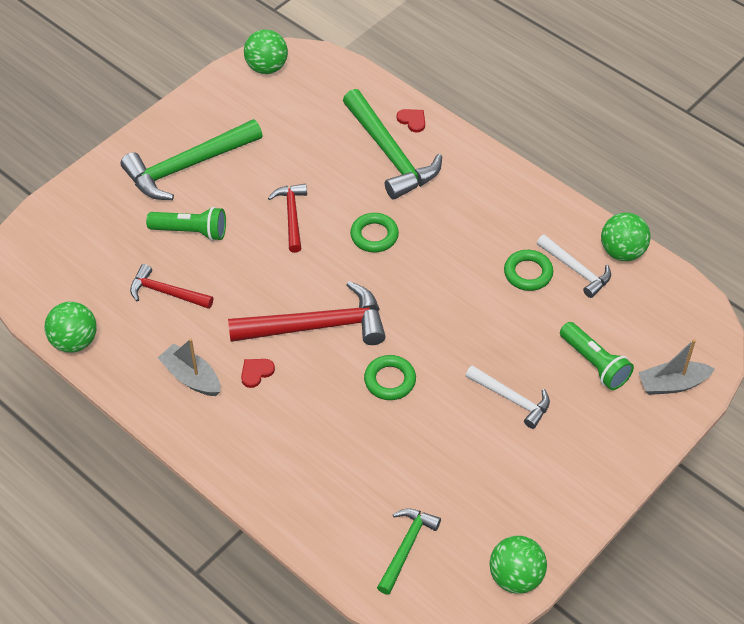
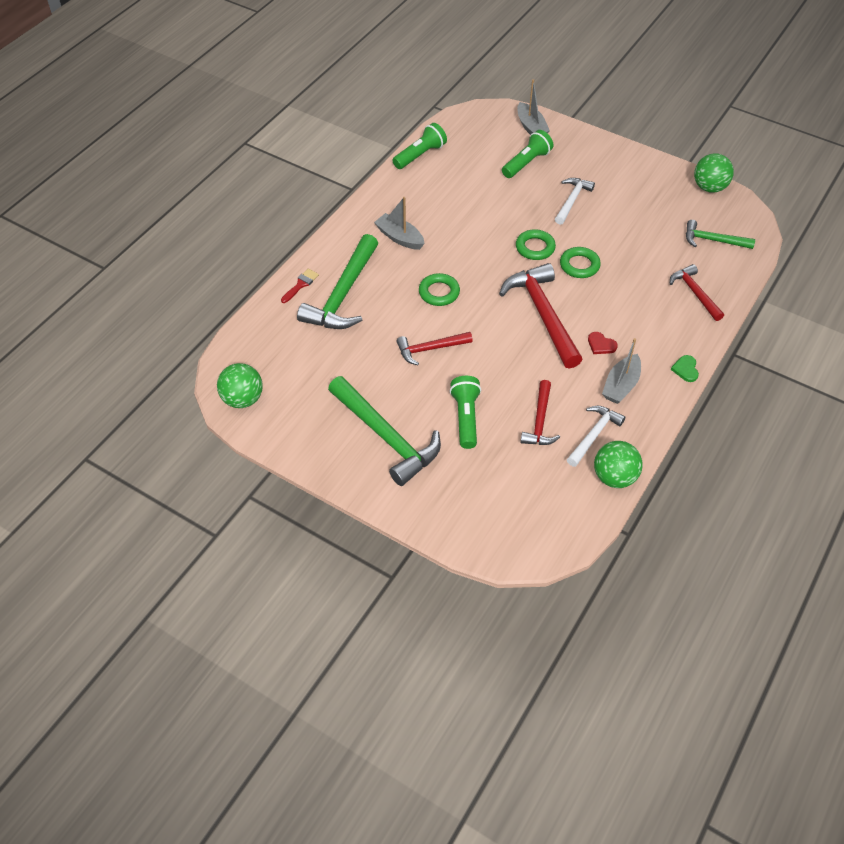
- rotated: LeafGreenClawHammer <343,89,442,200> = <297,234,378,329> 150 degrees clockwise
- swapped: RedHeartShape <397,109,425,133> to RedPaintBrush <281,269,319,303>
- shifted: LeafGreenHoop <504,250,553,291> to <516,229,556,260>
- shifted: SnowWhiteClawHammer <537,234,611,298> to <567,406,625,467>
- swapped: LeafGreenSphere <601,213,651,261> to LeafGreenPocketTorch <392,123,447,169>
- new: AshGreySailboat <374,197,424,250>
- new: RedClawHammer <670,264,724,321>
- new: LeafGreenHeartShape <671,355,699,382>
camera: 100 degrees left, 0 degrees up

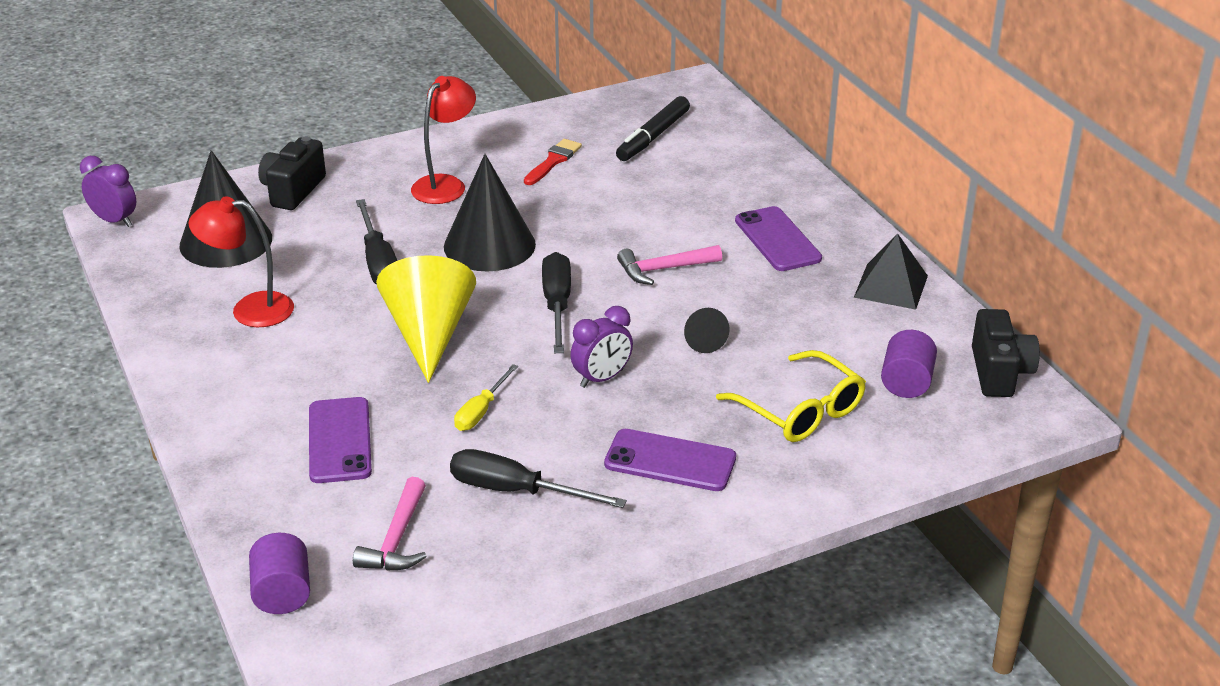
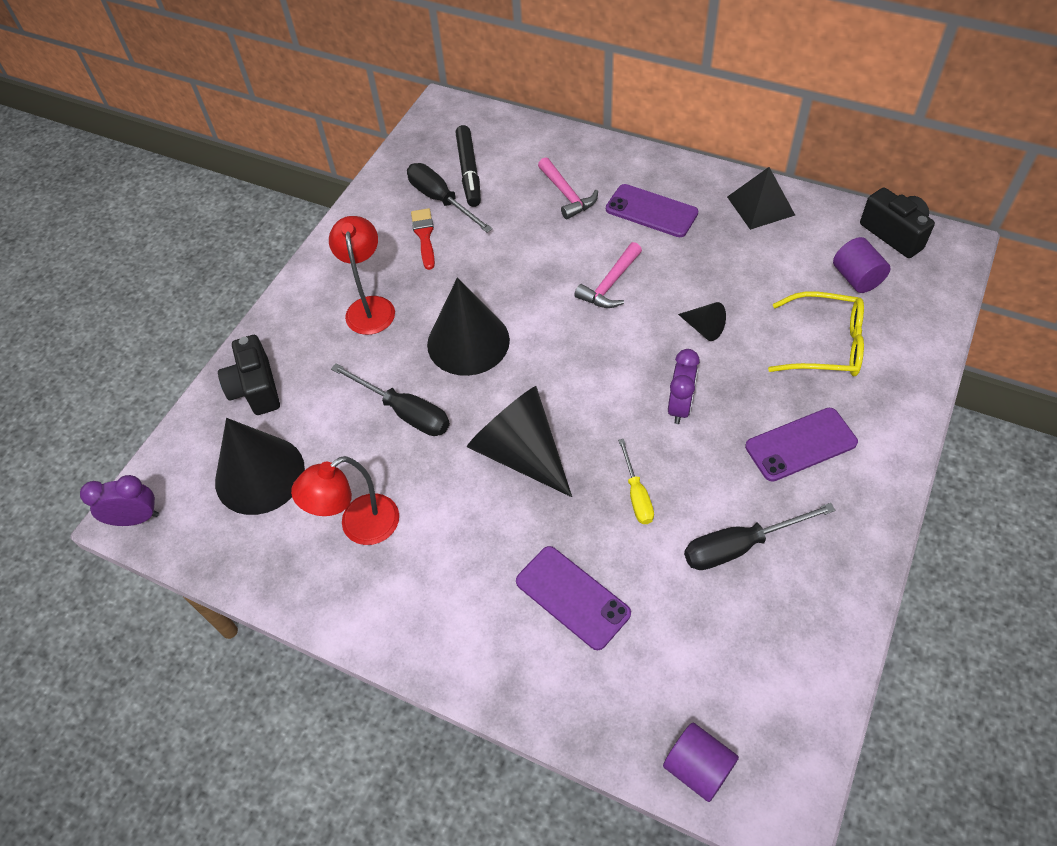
- shifted: PinkClawHammer <353,477,427,571> to <538,157,598,219>
- repainted: GoldenCone <376,255,476,383> to BlackCone <467,386,572,497>
- shifted: BlackFlatScrewdriver <542,252,571,353> to <407,163,493,233>
camera: 35 degrees left, 20 degrees up

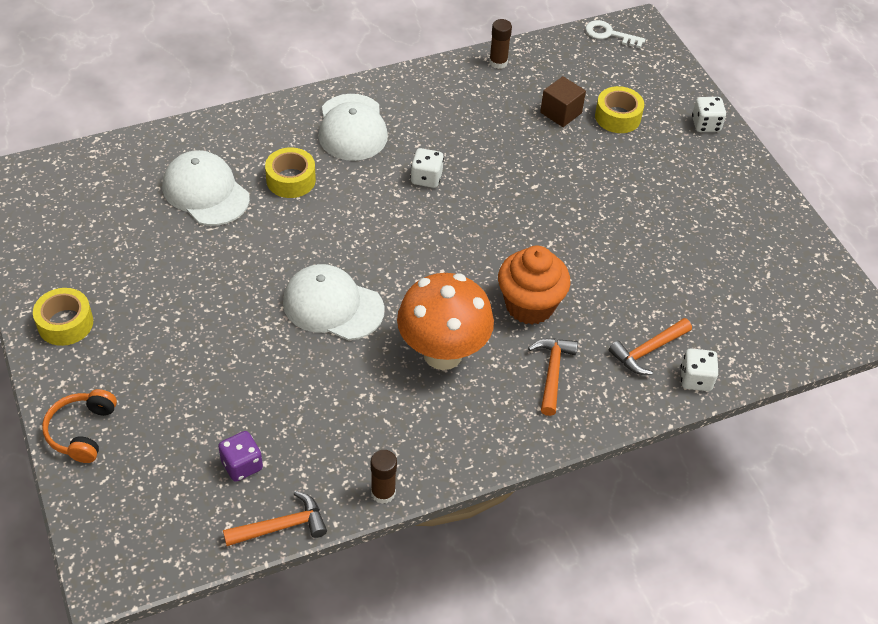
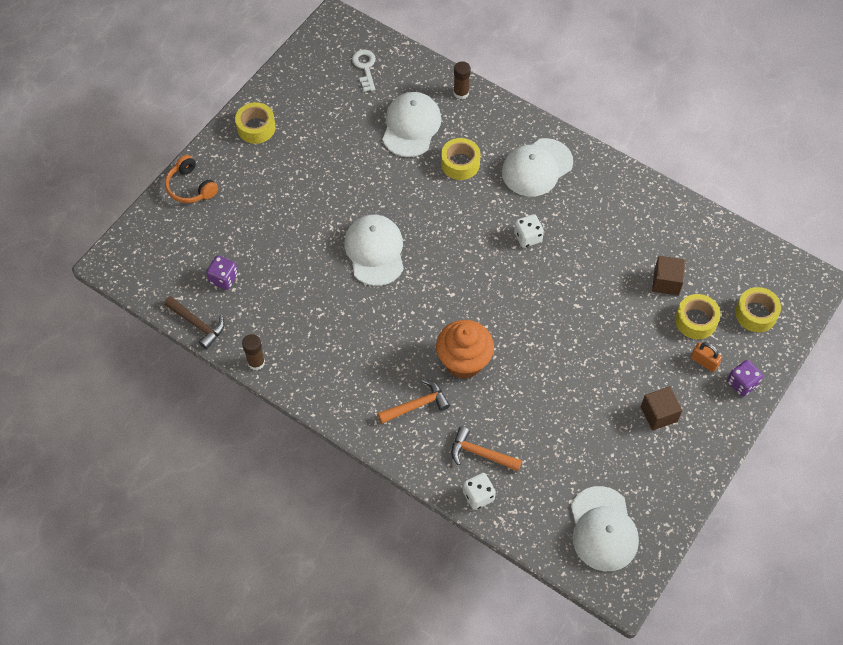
- rotated: BrightOrangeOverEarHeadphones <42,389,117,463> = <165,155,218,203> 105 degrees counterclockwise
- repainted: BrightOrangeClawHammer <223,491,327,546> to BrownClawHammer <164,296,225,349>
- gone: BrightOrangeFungus <397,273,494,370>
- shifted: BrownStickOfGlue <489,19,512,69> to <454,61,471,99>
- shifted: SnowWhiteKey <585,20,645,48> to <352,50,376,92>
- repainted: SnowWhiteDice <692,97,726,132> to VioletDice <727,360,763,397>
- new: SnowWhitePeakedCap <571,486,639,571>
- new: BrownSolidCube <641,386,682,431>
- new: BrightOrangeLock <691,342,722,372>
- new: GoldenRollOfTape <735,287,781,332>
camera: 60 degrees right, 10 degrees up

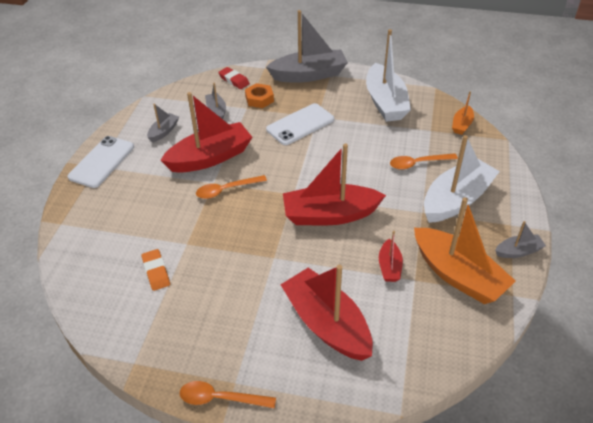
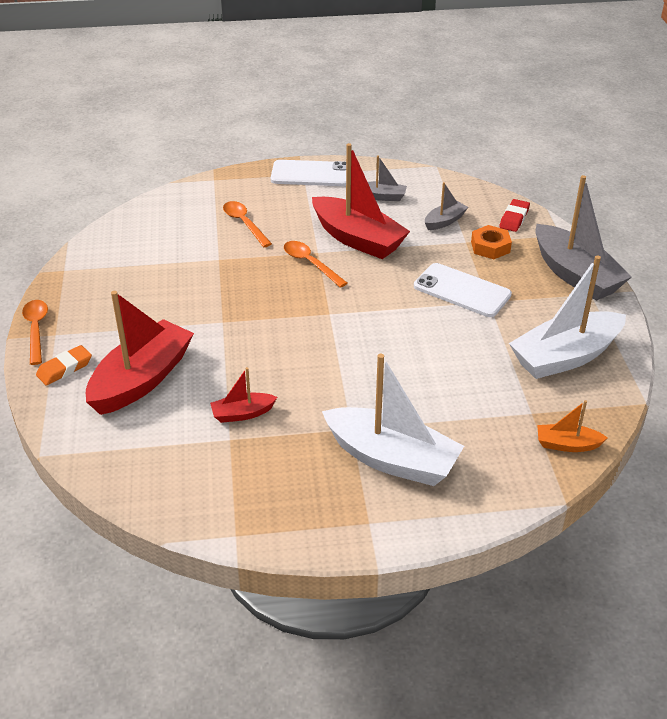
- shifted: BrightOrangeEraser <141,249,170,291> to <36,345,92,386>
- gone: RedSailboat <283,144,386,225>
- shifted: BrightOrangeSpoon <390,153,458,170> to <223,201,272,247>
- gone: BrightOrangeSailboat <414,197,516,304>
- gone: AshGreySailboat <495,221,546,258>
camera: 70 degrees right, 5 degrees down

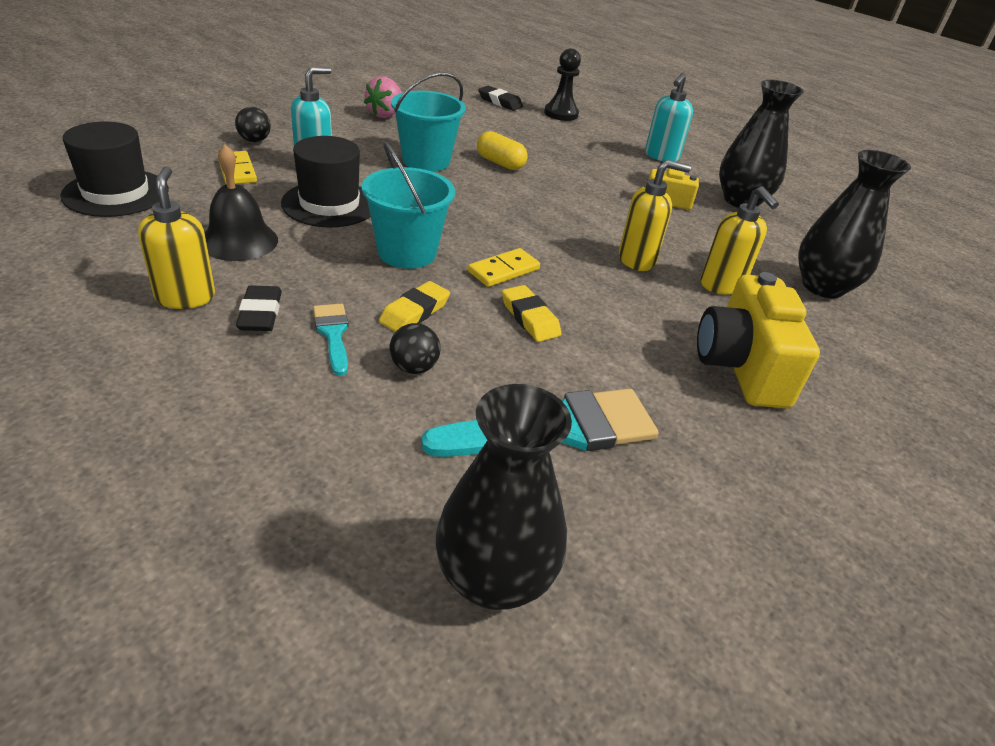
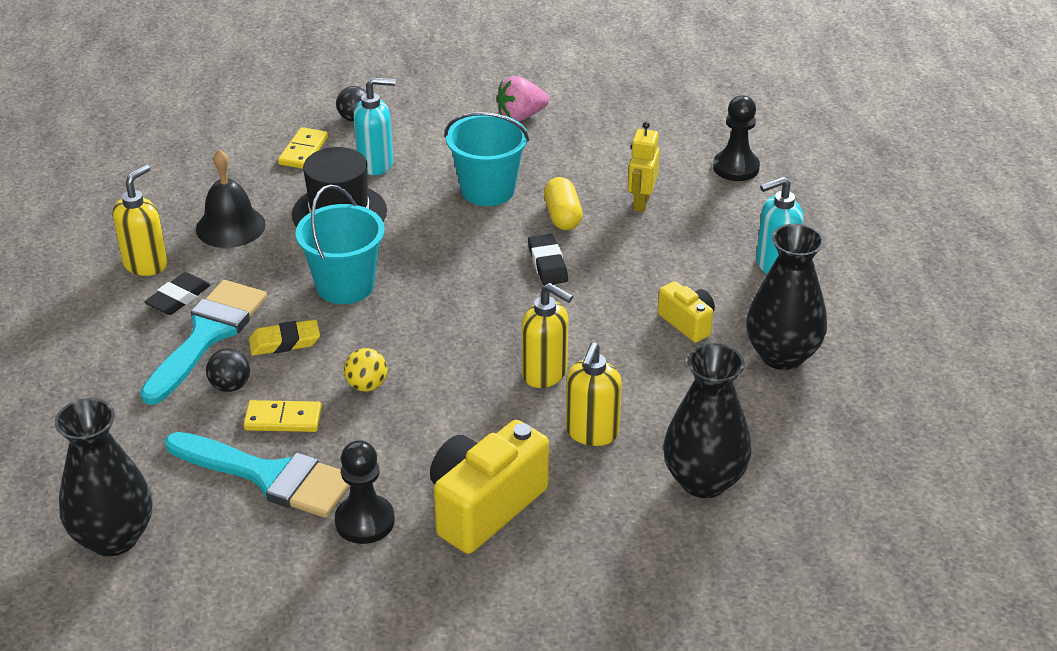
- gone: BlackTopHat <60,122,169,217>
- scaled: TealPaintBrush <313,304,349,376> = <140,280,267,405> x1.96
- shifted: GoldenDominoTile <468,248,540,287> to <243,400,322,432>
- shifted: BlackEraser <478,86,523,111> to <528,234,568,285>
- swapped: GoldenEraser <502,285,561,342> to GoldenSphere <344,348,388,391>
- new: BlackChessPawn <335,440,395,544>
- new: GoldenToyRobot <628,122,660,212>
camera: 45 degrees right, 0 degrees up

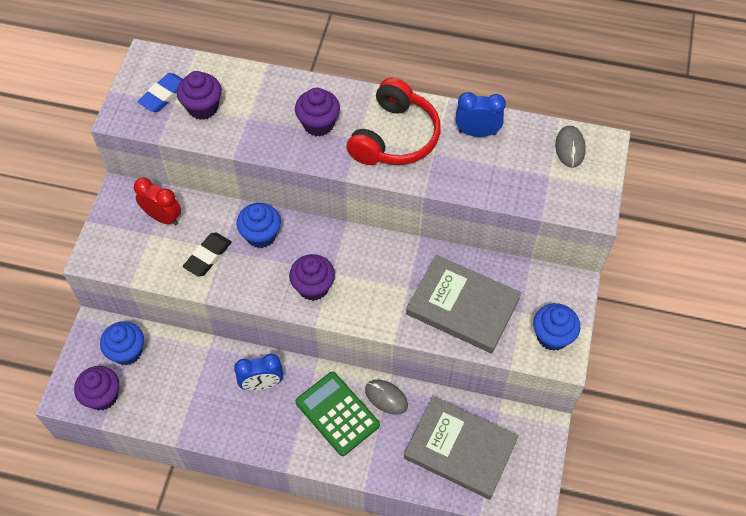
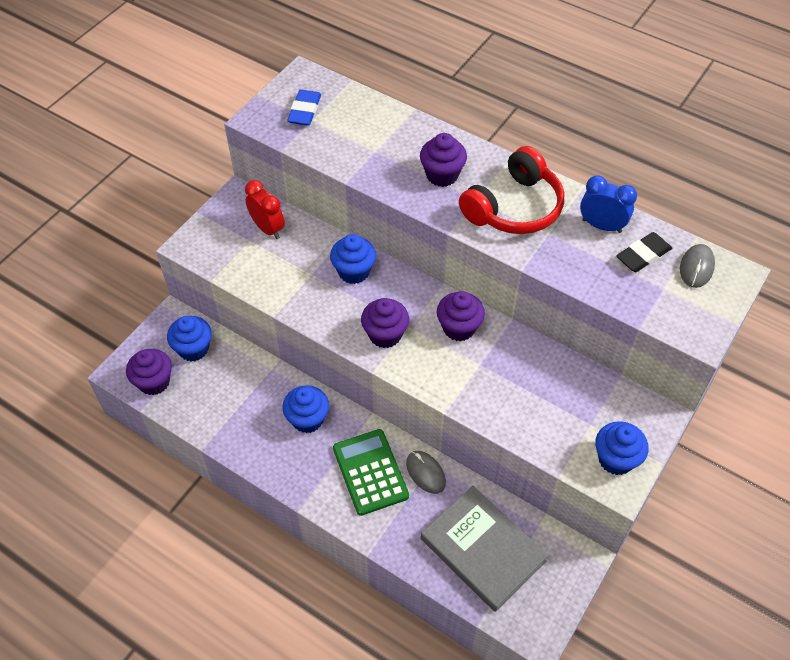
- rotated: RoyalBlueEraser <137,73,183,112> = <287,90,321,126> 45 degrees counterclockwise
- shifted: VioletMuffin <177,71,222,120> to <437,291,485,341>
- shifted: BlackEraser <183,233,232,277> to <616,232,672,272>
- swapped: RoyalBlueClock <234,354,283,391> to RoyalBlueMuffin <282,385,329,433>
- gone: AshGreyHardcover <406,255,521,353>
camera: 20 degrees right, 5 degrees down

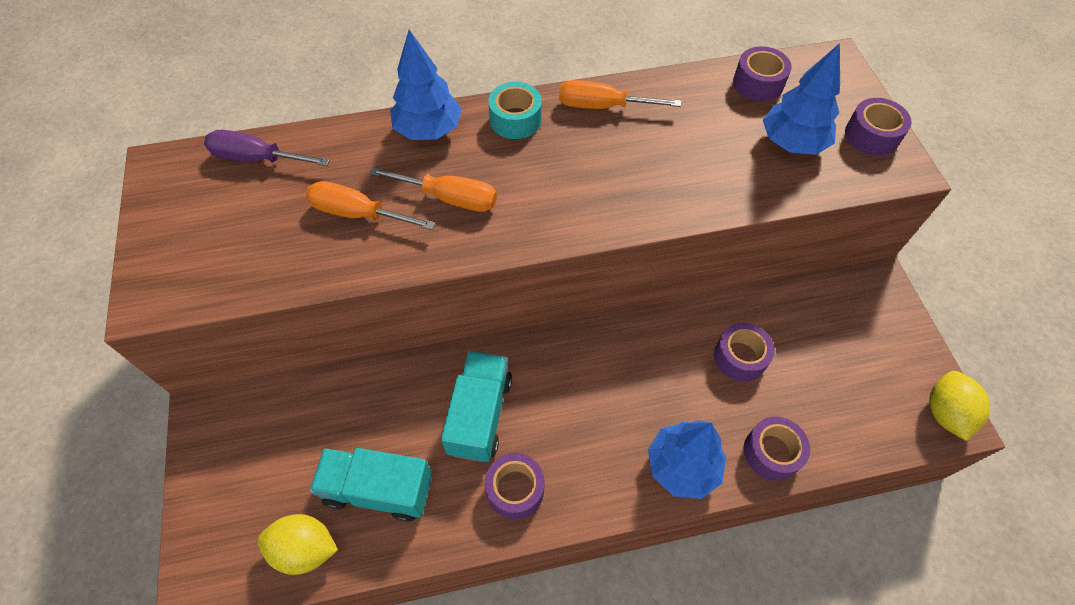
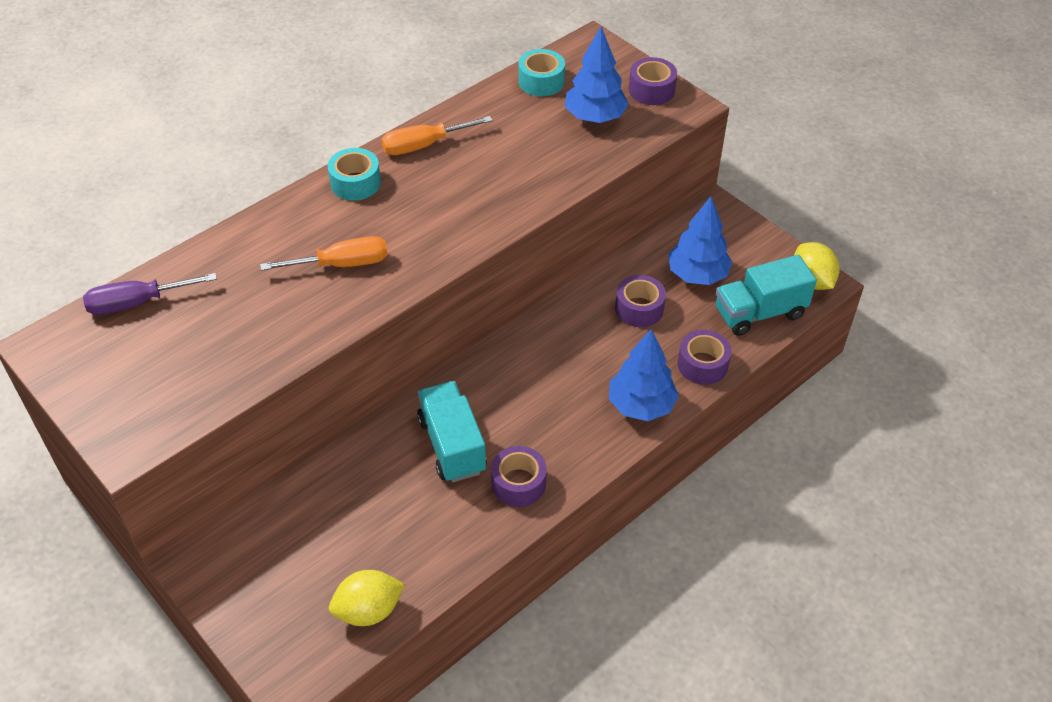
- gone: BrightOrangeFlatScrewdriver <306,181,435,230>
- shifted: TealTruck <309,448,432,522> to <716,255,817,336>
- shifted: RoyalBlueTree <390,30,462,140> to <668,196,732,285>
- repainted: VioletRollOfTape <733,46,792,101> to TealRollOfTape <518,49,565,96>
camera: 30 degrees left, 10 degrees down

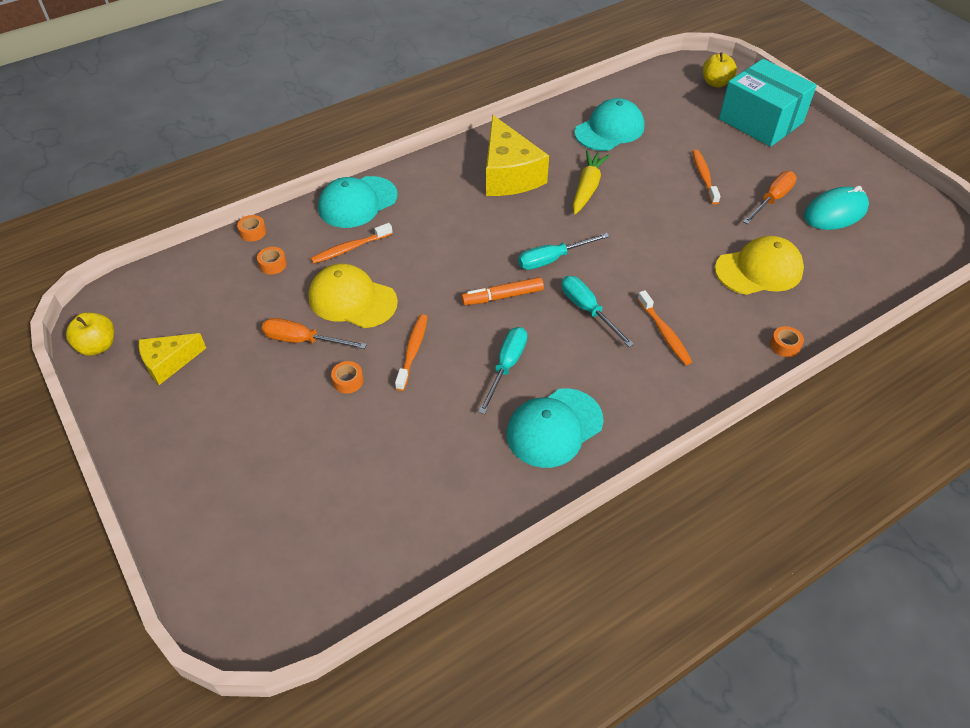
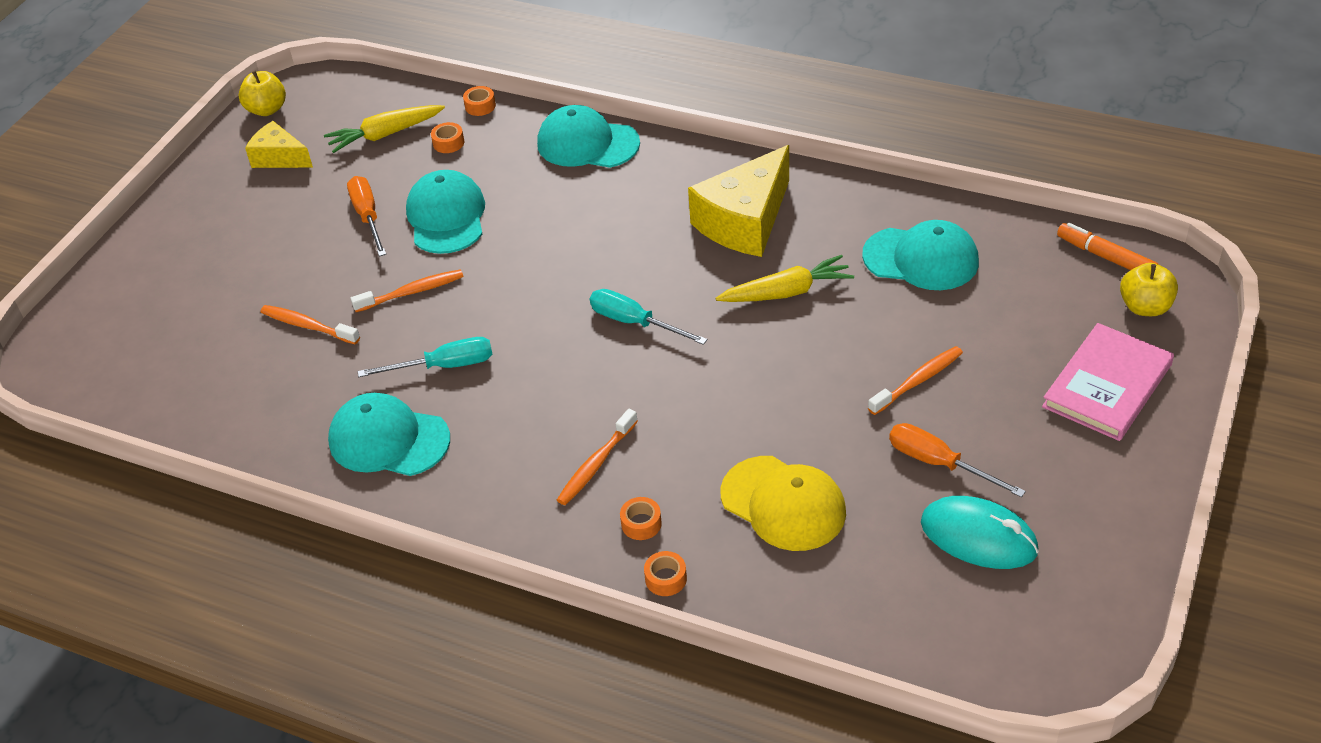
- repainted: GoldenPeakedCap <308,263,398,328> to TealPeakedCap <406,170,485,254>
- shifted: BrightOrangeDentalBrush <311,223,393,264> to <260,305,360,344>
- shifted: BrightOrangeRollOfTape <331,361,363,394> to <620,497,662,540>
- shifted: BrightOrangeFeltPen <461,277,544,305> to <1057,223,1159,270>
- gone: TealFlatScrewdriver <562,276,634,347>
- swapped: TealBox <719,59,817,147> to PinkHardcover <1042,323,1174,441>
- rotated: BrightOrangeFlatScrewdriver <743,171,797,224> = <889,423,1026,497> 150 degrees counterclockwise
- new: GoldenRootVegetable <324,105,445,153>
camera: 60 degrees right, 5 degrees down

